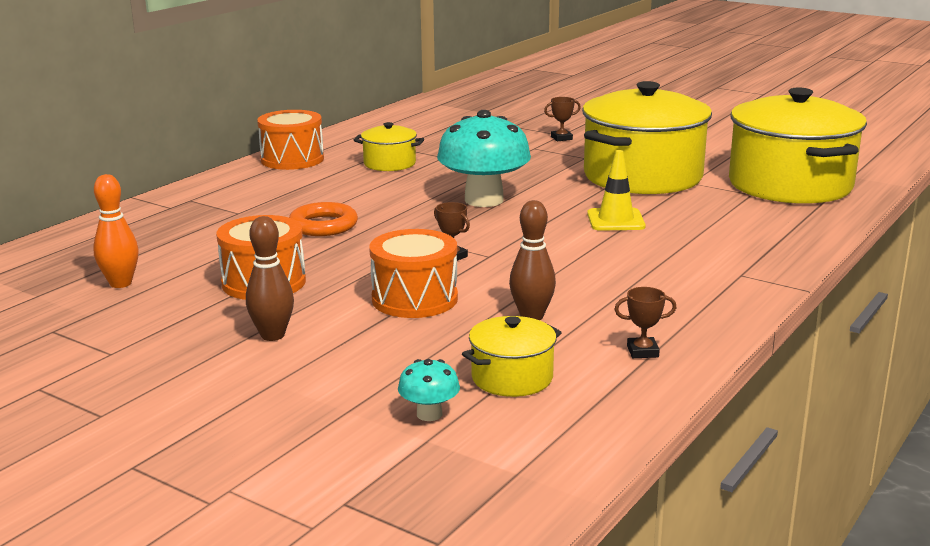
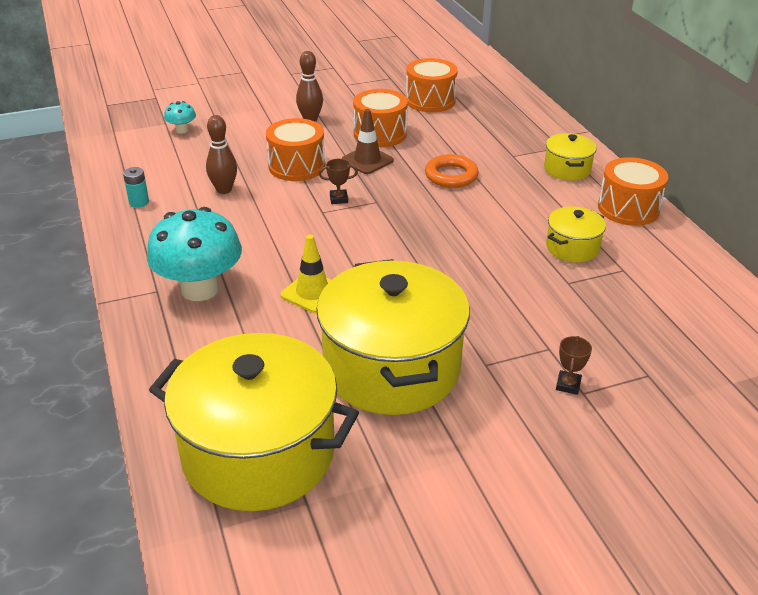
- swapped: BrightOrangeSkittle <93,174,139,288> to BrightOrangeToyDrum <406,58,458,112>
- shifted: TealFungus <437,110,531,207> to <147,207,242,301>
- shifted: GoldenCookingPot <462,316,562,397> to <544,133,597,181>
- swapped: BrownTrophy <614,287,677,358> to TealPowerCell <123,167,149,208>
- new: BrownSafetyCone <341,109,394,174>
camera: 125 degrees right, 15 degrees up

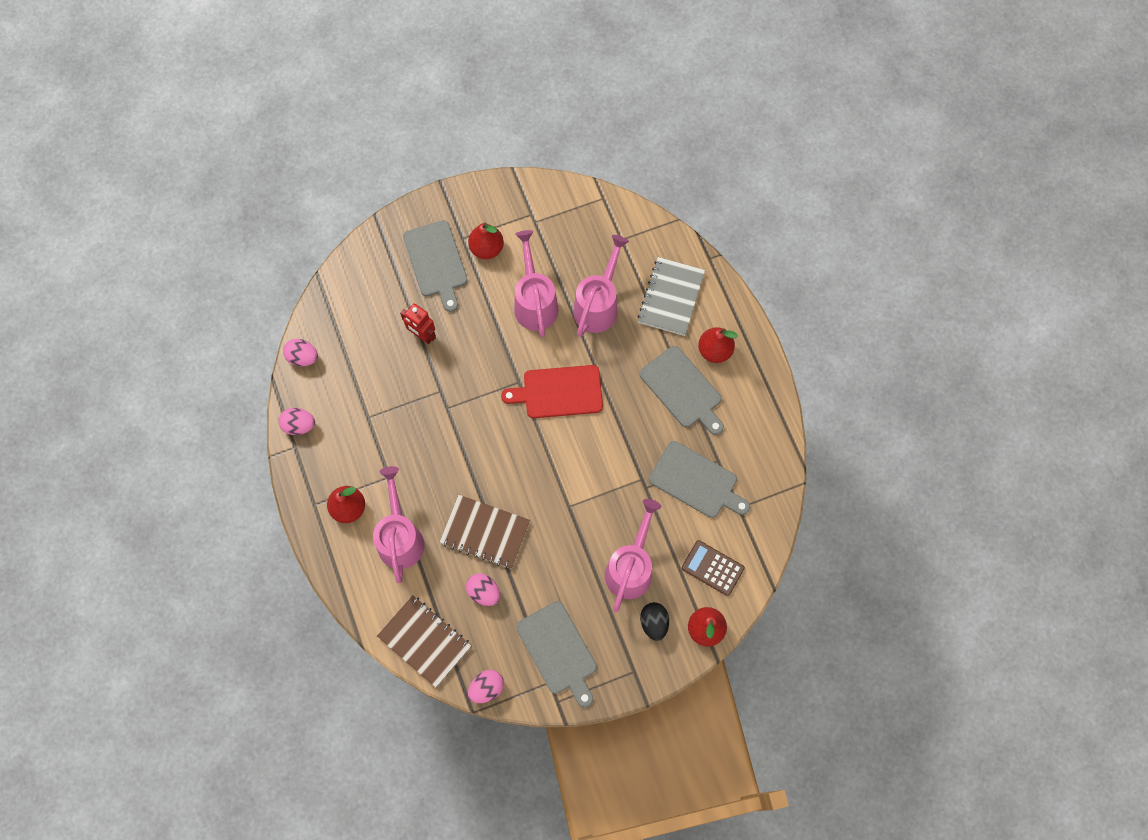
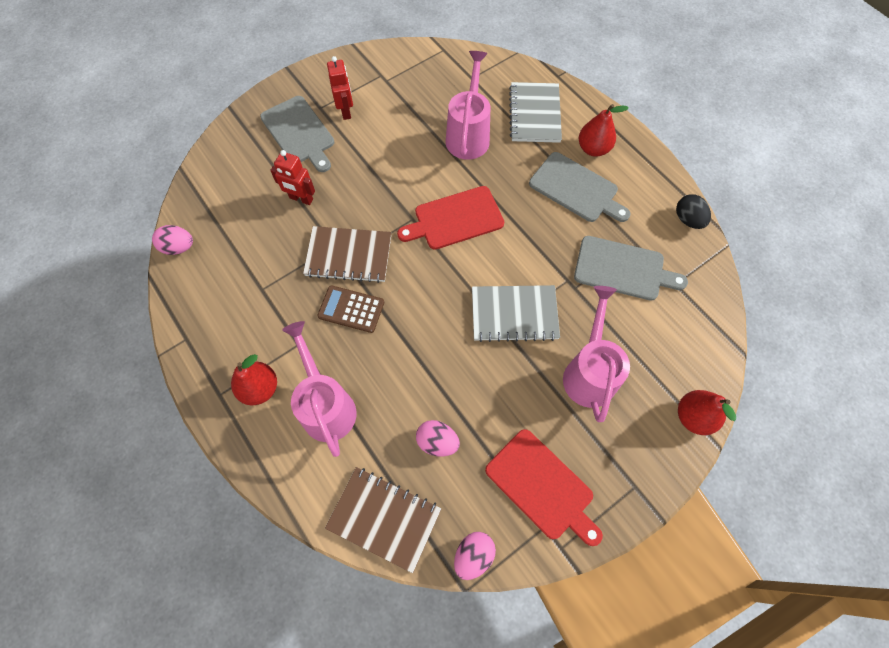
- gone: PinkToyEgg <278,408,315,435>
- shifted: BrownNotebook <439,495,530,569> to <303,226,391,283>
- swapped: RedToyPear <468,223,504,259> to RedToyRobot <327,56,353,120>
- gone: PinkWateringPot <514,230,558,337>
- repainted: AshGreyChoppingBoard <516,601,597,707> to RedChoppingBoard <485,429,603,546>
- shifted: BlackToyEgg <640,602,669,641> to <676,194,711,229>
- shifted: BrownAddingMachine <681,540,745,596> to <317,285,384,333>
- new: AshGreyNotebook <472,285,560,342>
camera: 15 degrees left, 5 degrees down

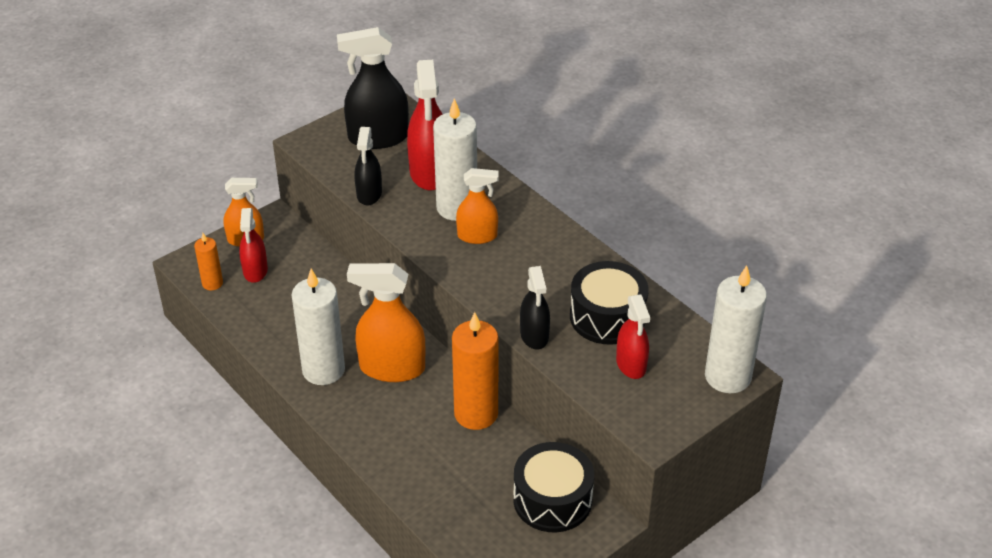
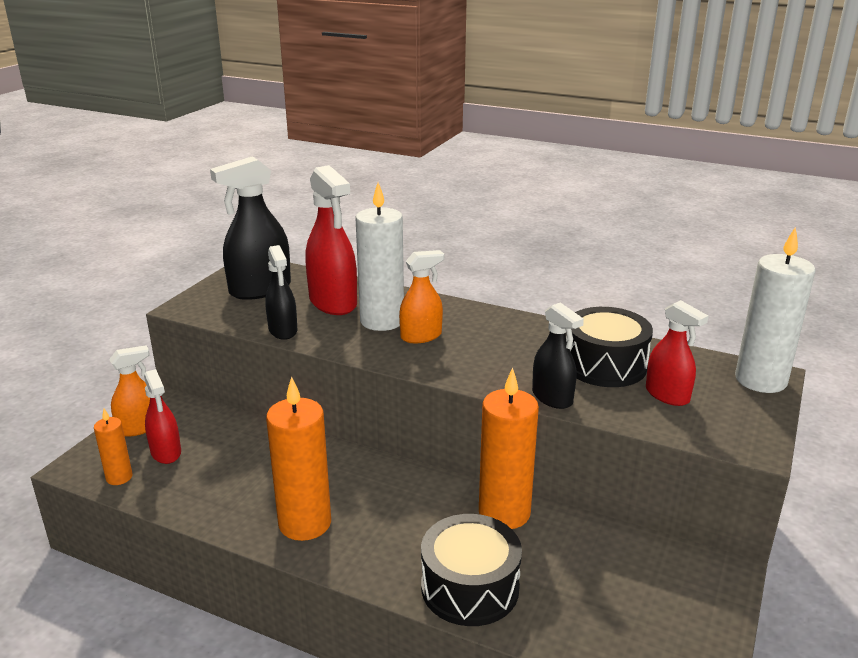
- repainted: SnowWhiteCandle <291,269,345,385> to BrightOrangeCandle <266,376,331,541>
- gone: BrightOrangeSprayer <347,263,426,382>
- shifted: BlackToyDrum <513,442,594,532> to <421,514,522,626>
camera: 25 degrees left, 15 degrees down

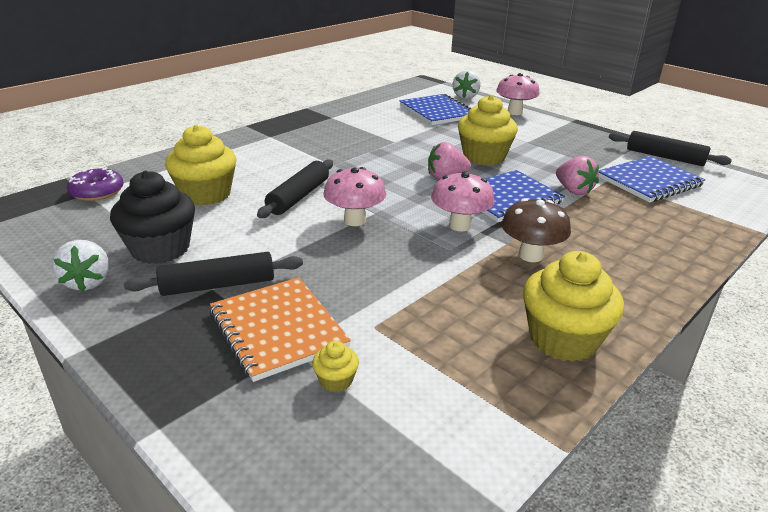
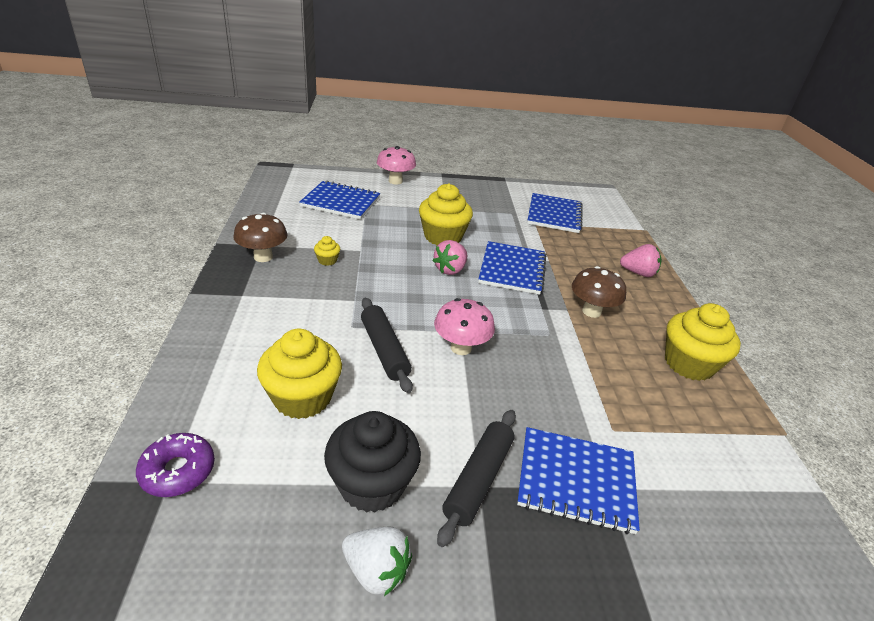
- repainted: BrightOrangeNotebook <210,277,351,382> to RoyalBlueNotebook <517,427,640,534>
- shifted: GoldenMuffin <312,341,359,392> to <314,236,340,266>
- gone: PinkFungus <431,171,495,232>
- gone: SnowWhiteStrawberry <453,70,481,99>
- shifted: PinkStrawberry <556,156,599,195> to <620,244,662,277>
- gone: BlackDoughRoller <609,131,732,166>
- new: BrownFungus <233,213,288,262>
camera: 50 degrees left, 5 degrees up

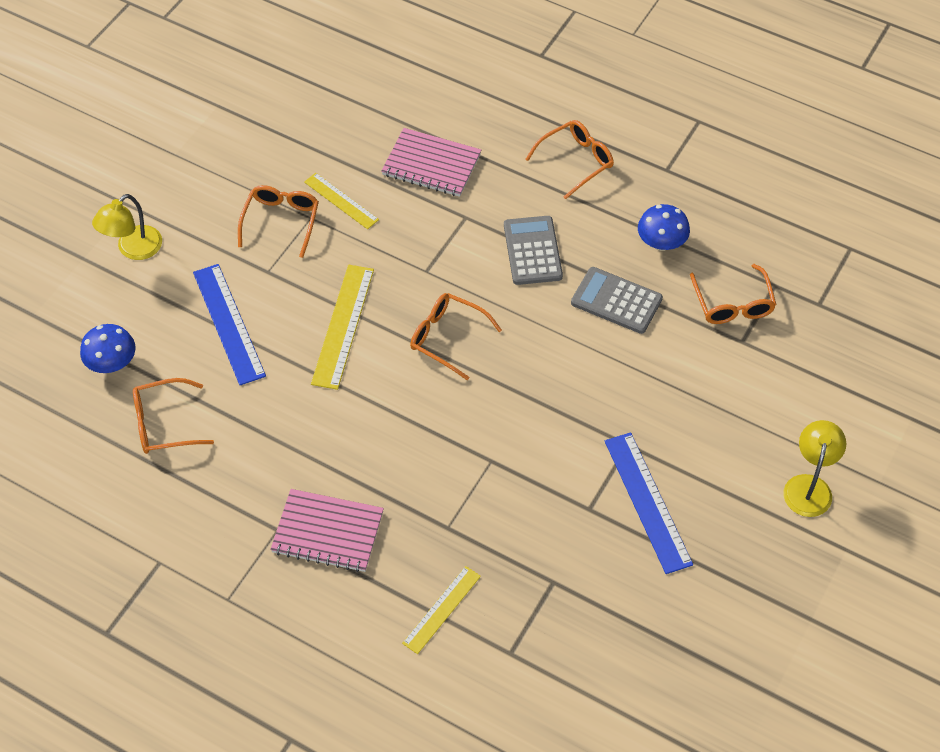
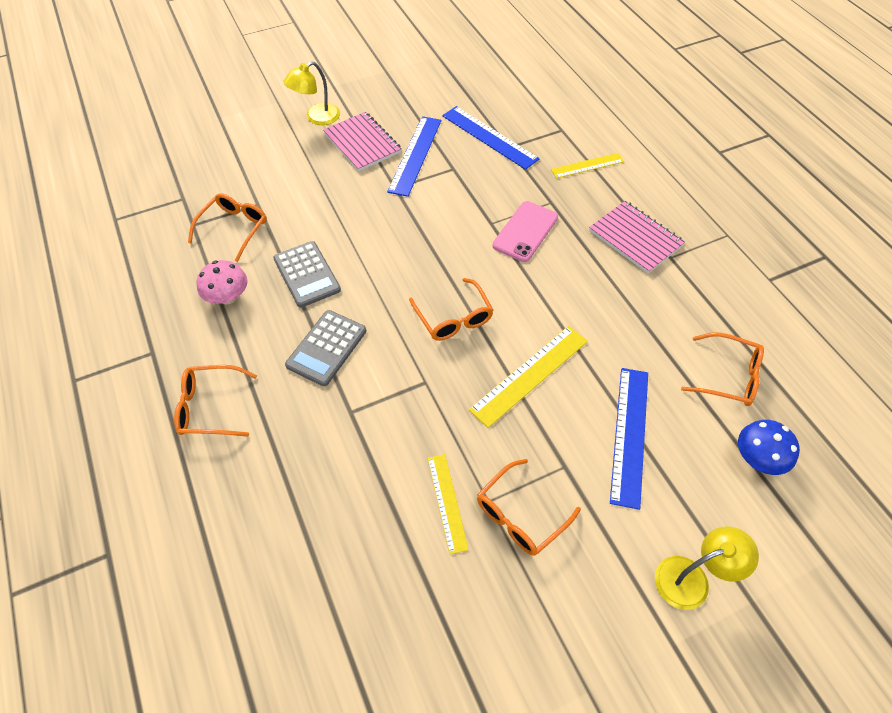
- shifted: PinkNotebook <381,128,481,197> to <323,112,402,172>
- repainted: RoyalBlueFungus <638,204,690,251> to PinkFungus <197,260,247,305>
- new: RoyalBlueStraightedge <442,106,540,170>
- new: PinkSmartphone <492,201,558,262>
camera: 145 degrees left, 0 degrees up

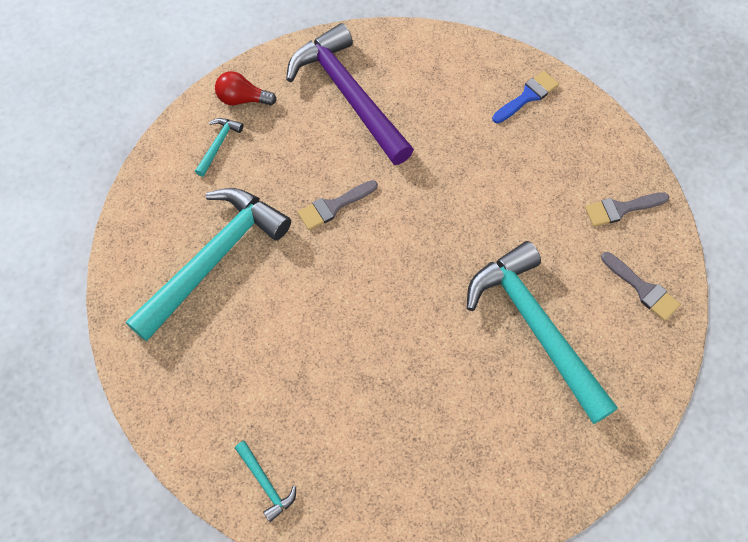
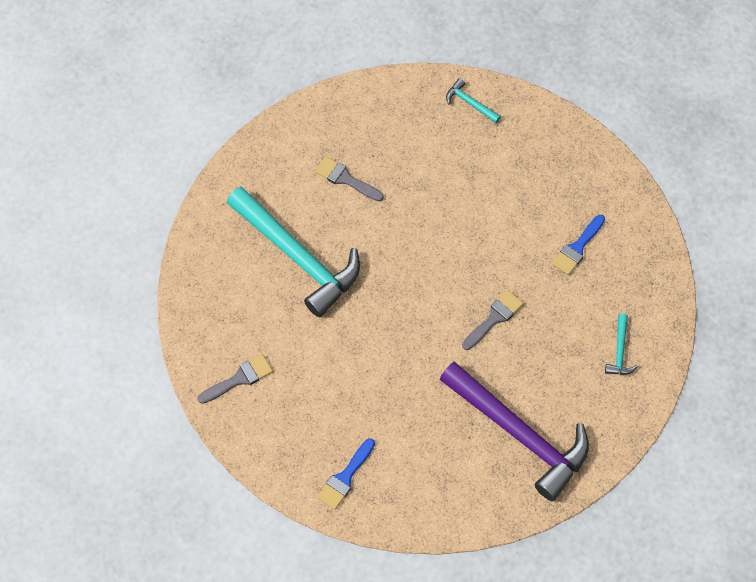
- swapped: TealClawHammer <126,188,291,341> to RoyalBluePaintBrush <552,215,605,275>
- gone: RedLightBulb <215,71,277,105>
- shifted: AshGreyPaintBrush <601,252,681,321> to <315,156,384,201>
camera: 165 degrees right, 0 degrees up

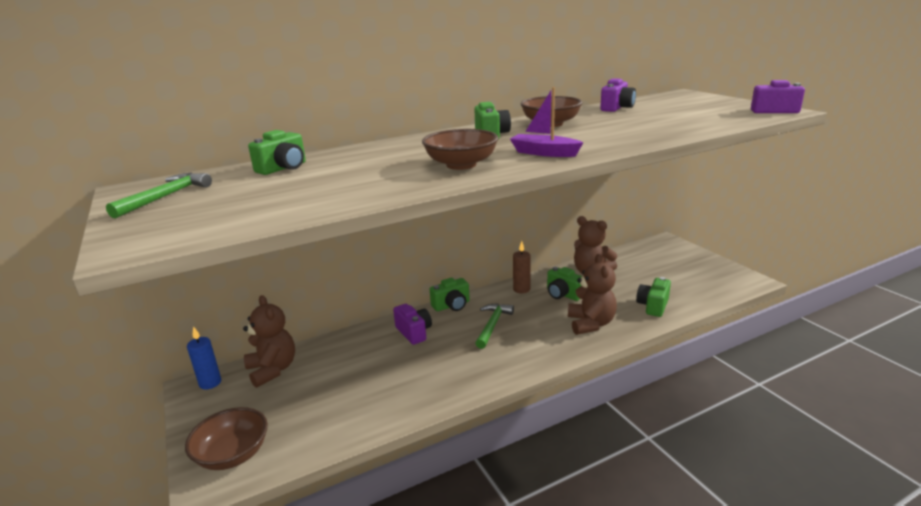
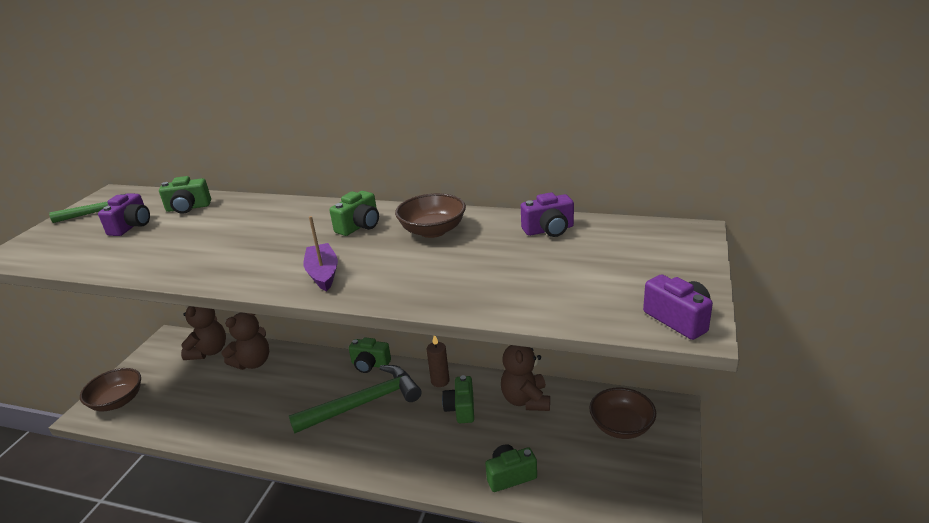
- gone: RoyalBlueCandle <187,326,221,390>
- shifted: VioletPhotoCamera <393,304,432,345> to <98,193,150,236>
- shifted: BrownDeepDish <422,129,498,170> to <589,388,656,439>
- scaled: LeafGreenClawHammer <475,303,514,349> = <289,365,421,433> x1.72
- shifted: BrownTeddy <568,254,617,335> to <222,312,269,370>
camera: 45 degrees right, 5 degrees up

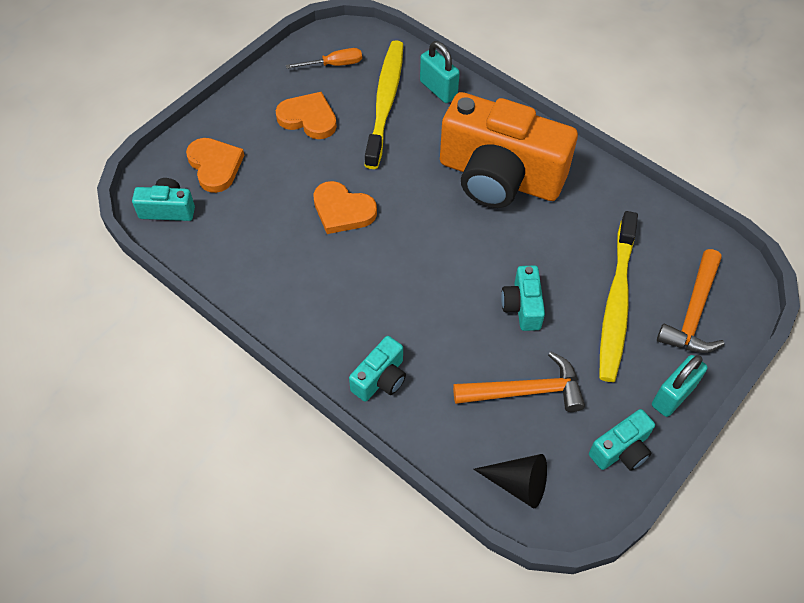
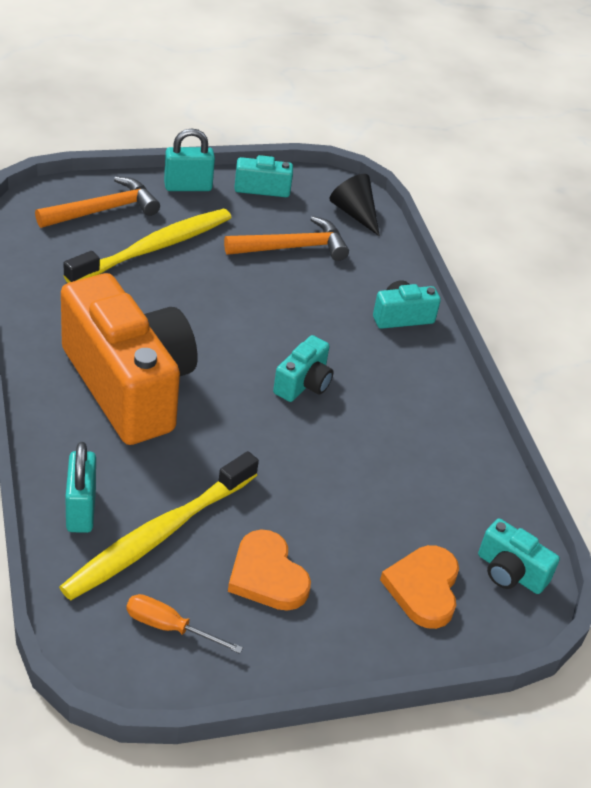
- gone: BrightOrangeHeartShape <313,181,377,234>
- rotated: BrightOrangeClawHammer <453,351,585,412> = <224,216,349,261> 135 degrees clockwise
- shifted: TealPhotoCamera <501,265,545,331> to <273,335,333,402>
camera: 150 degrees left, 15 degrees down

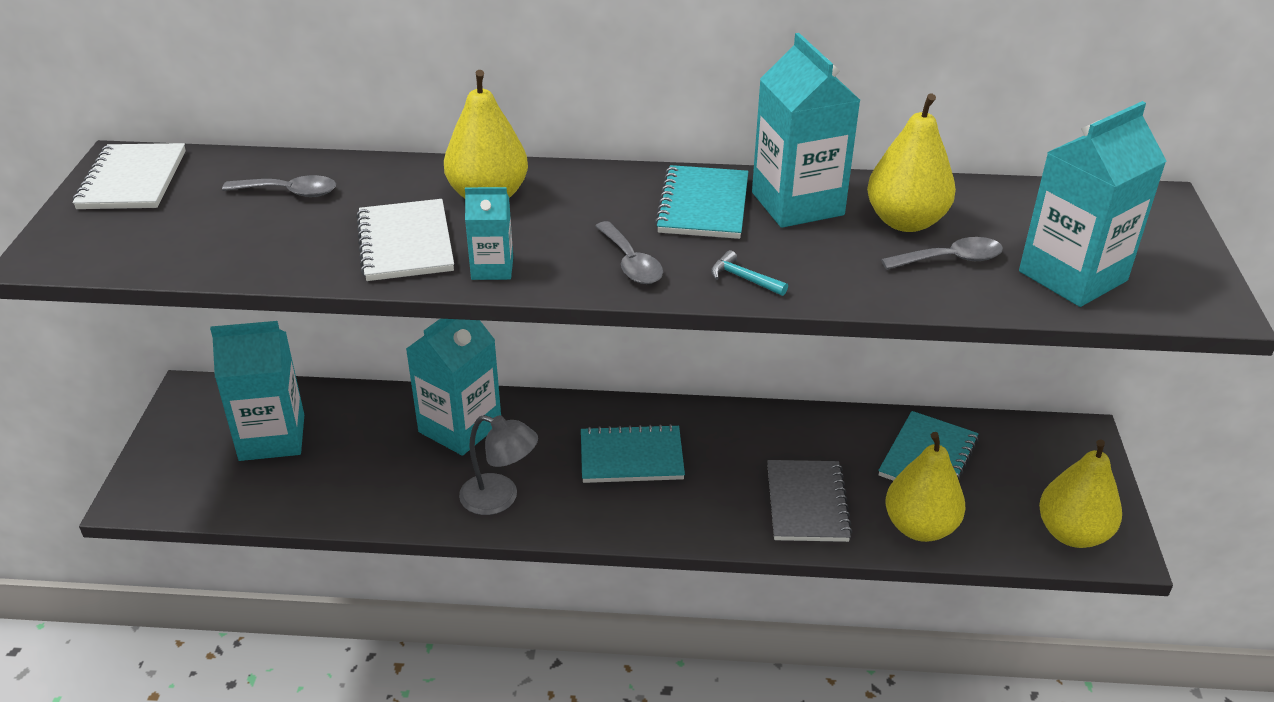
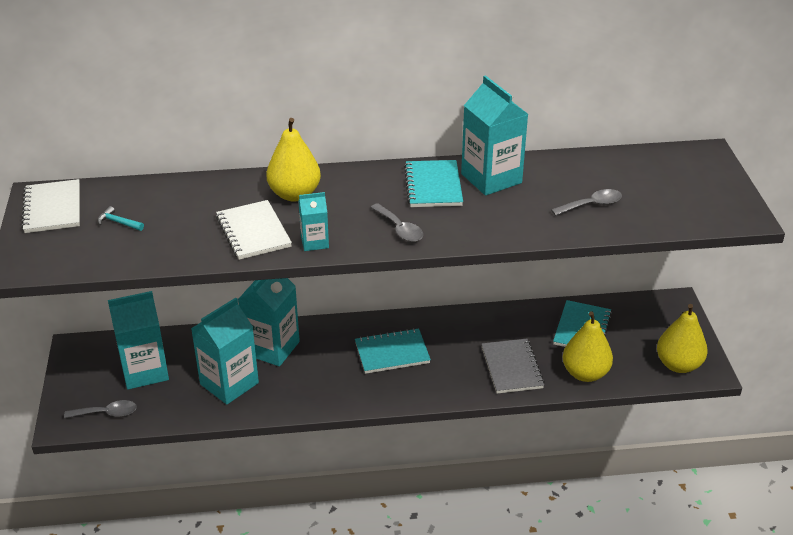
- shifted: AshGreySpoon <222,175,336,197> to <64,400,137,418>
- gone: AshGreyReadingLamp <459,415,538,515>
- shifted: TealClawHammer <711,250,788,296> to <97,206,144,231>
- gone: GoldenToyPear <867,93,956,232>
- shifted: TealJuiceCarton <1019,101,1166,307> to <191,298,259,404>
camera: 10 degrees left, 0 degrees up

